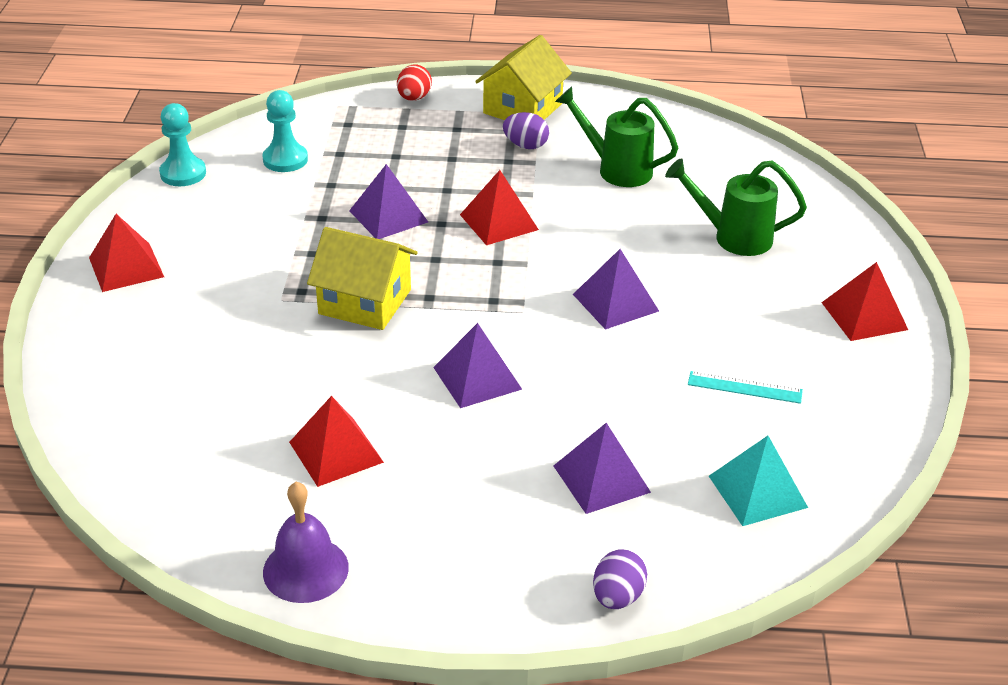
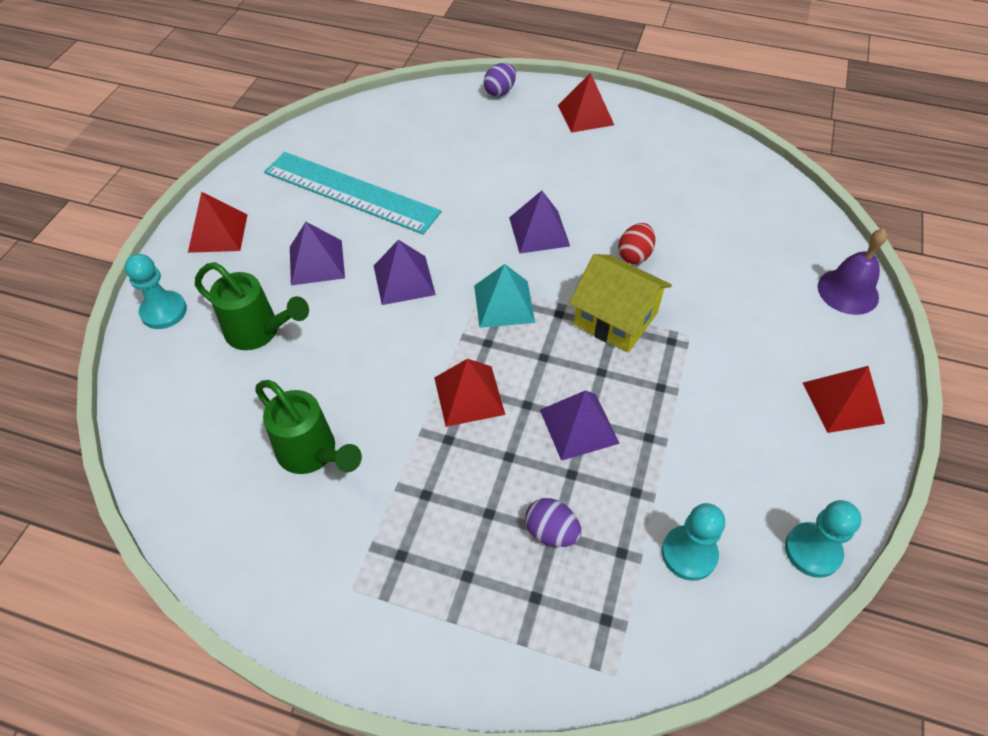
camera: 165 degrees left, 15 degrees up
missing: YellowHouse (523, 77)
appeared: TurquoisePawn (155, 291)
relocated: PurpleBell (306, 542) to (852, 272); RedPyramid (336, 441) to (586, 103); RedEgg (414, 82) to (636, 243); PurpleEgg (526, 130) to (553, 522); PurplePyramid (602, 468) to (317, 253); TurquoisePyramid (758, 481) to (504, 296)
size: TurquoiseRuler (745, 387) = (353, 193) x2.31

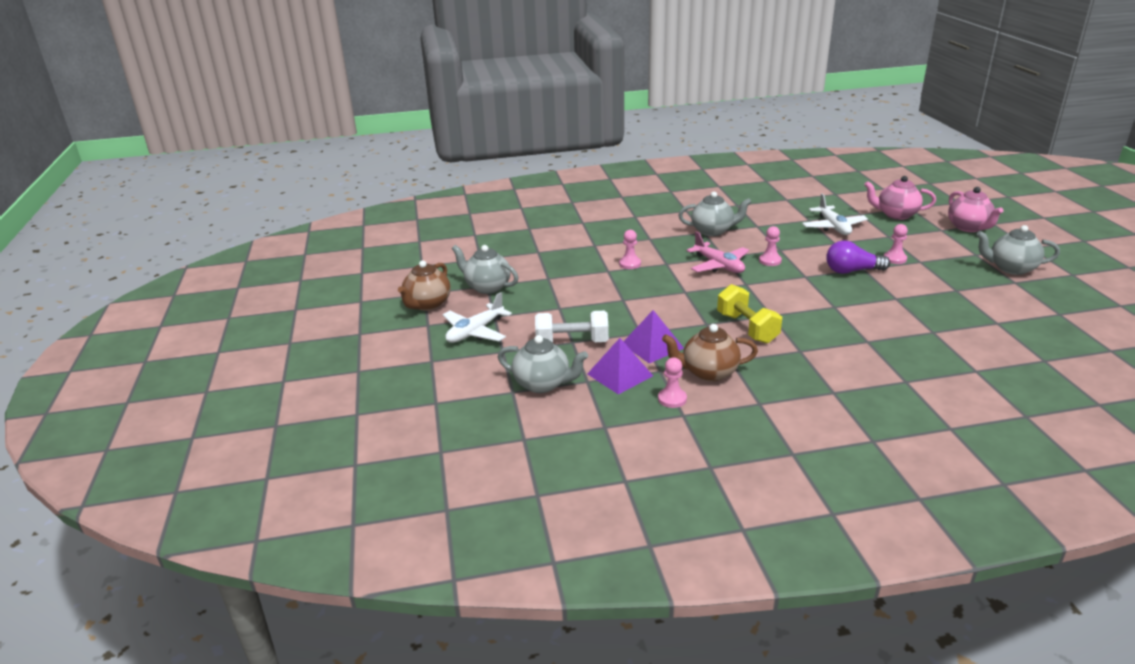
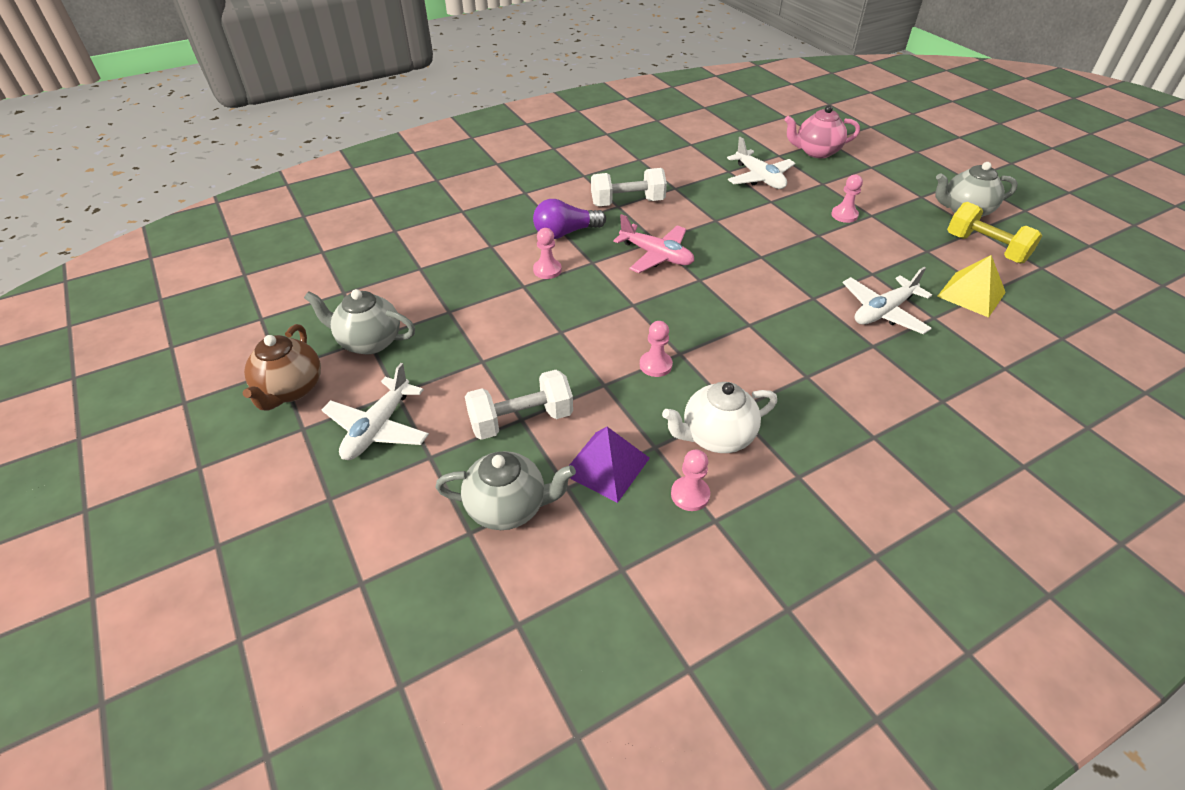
camera: 20 degrees left, 15 degrees up
missing: PurplePyramid (653, 336); PinkTeapot (976, 209)
appeared: WhitePlane (887, 300); YellowPyramid (971, 286)
relocated: YellowDumbbell (749, 314) to (994, 233); PinkPawn (770, 246) to (656, 349); PurpleLightBulb (858, 257) to (569, 219)
exchanged: GreyTeapot (715, 214) to WhiteDumbbell (629, 187)
colour: BrownTeapot (710, 353) to WhiteTeapot (719, 417)

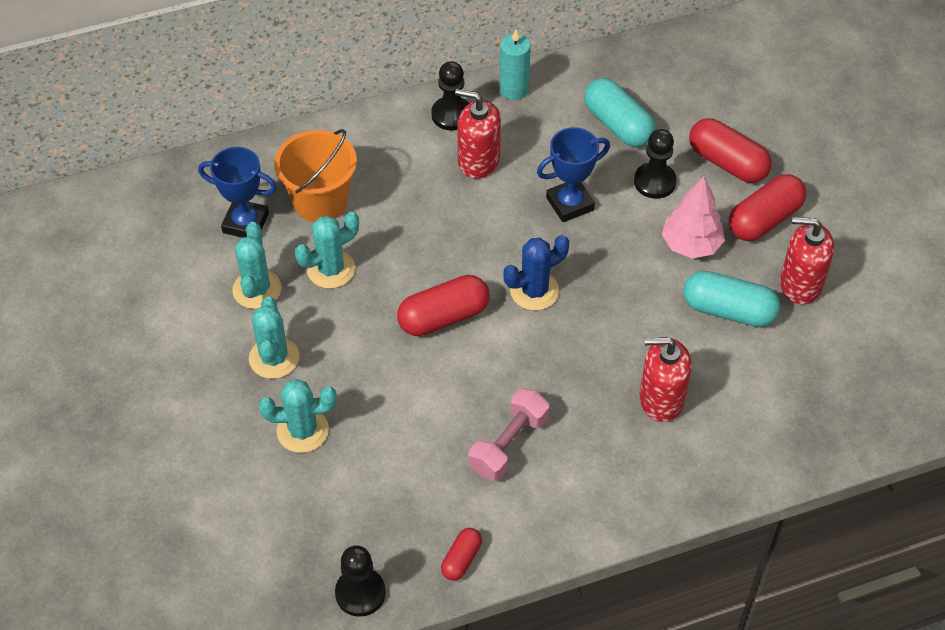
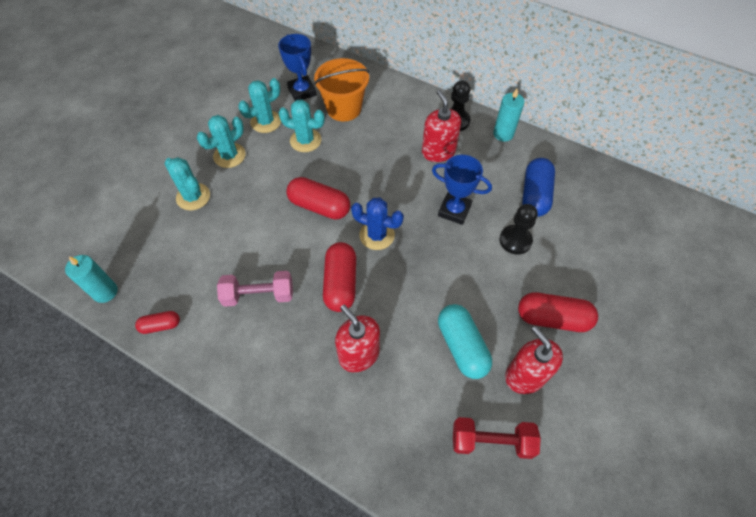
camera: 50 degrees right, 5 degrees up
missing: PinkTree (693, 217)
appeared: RedDumbbell (497, 438)
relocated: RedCapsule (730, 150) to (339, 277)
exchanged: BlackPawn (360, 581) to TurquoiseCandle (91, 279)
colour: TurquoiseCapsule (620, 112) to BlueCapsule (538, 187)

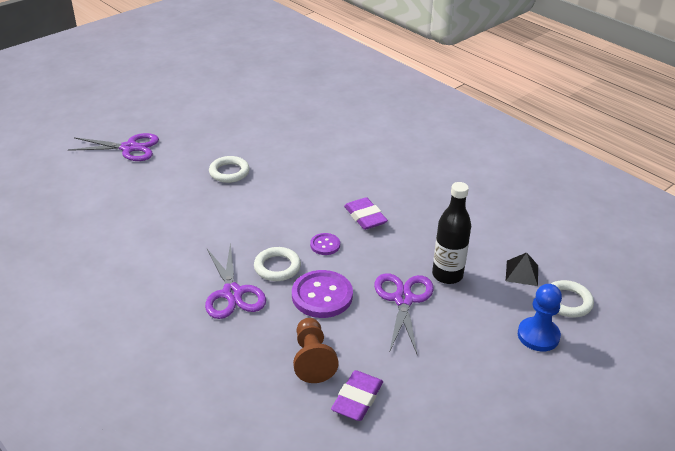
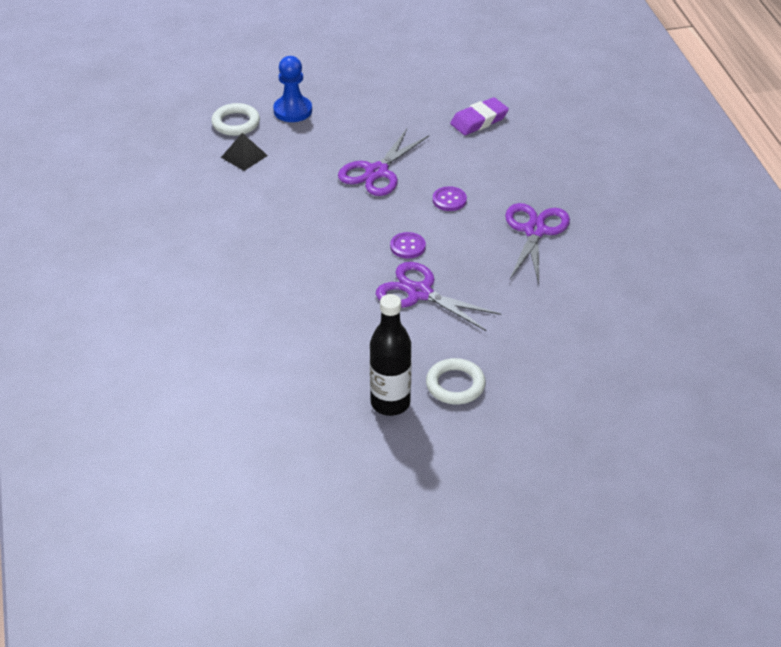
camera: 150 degrees left, 5 degrees up
missing: WhiteRing (277, 264); BrownPawn (316, 350); PurpleEraser (366, 213)
relocated: PurpleScissors (113, 147) to (438, 296); BlackBottle (451, 233) to (390, 355)
size: PurpleButton (322, 294) = (450, 198) x0.53

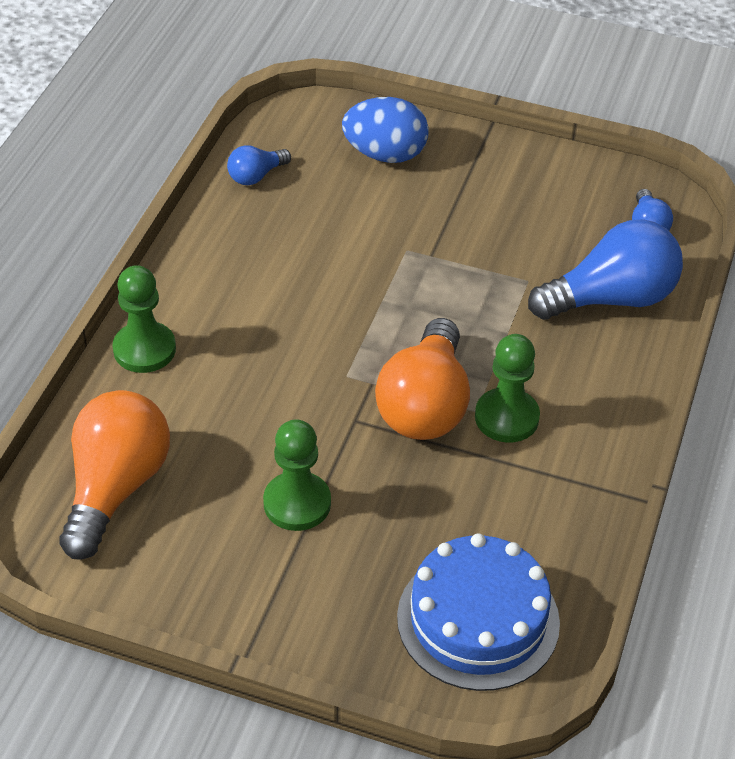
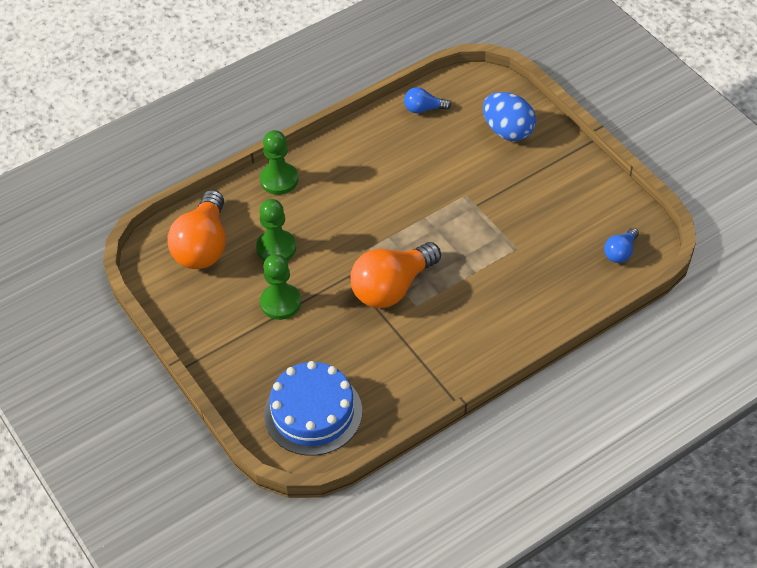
camera: 40 degrees right, 5 degrees up
missing: BlueLightBulb (605, 269)
relocated: GreenPawn (507, 388) to (276, 230)
spun: OrangeLightBulb (114, 475) = (196, 229) 135 degrees clockwise

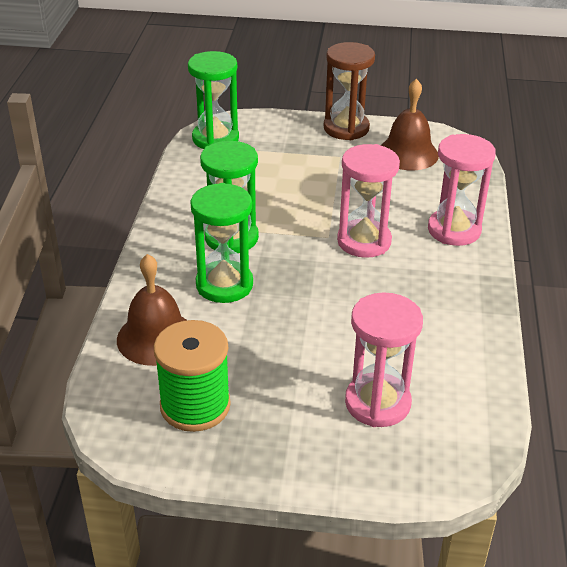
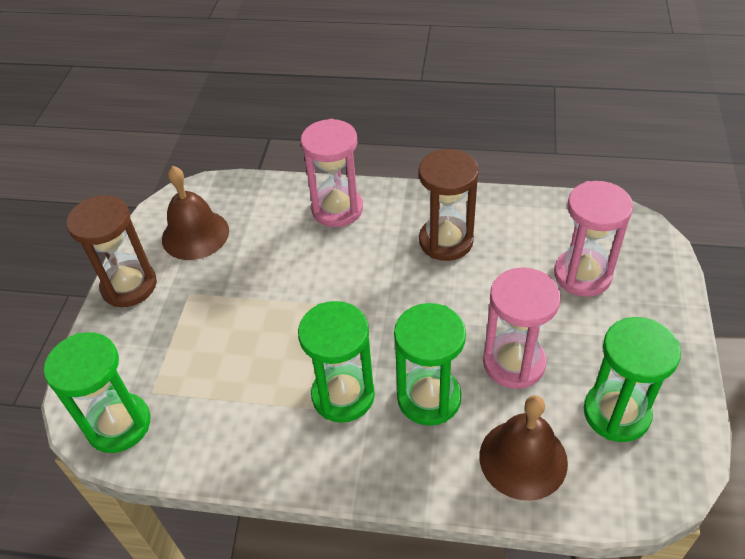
camera: 85 degrees left, 10 degrees up
appeared: BrownHourglass (449, 205)
relocated: PinkHourglass (368, 201) to (522, 328)
exchanged: GreenSpool (192, 376) to GreenHourglass (632, 379)

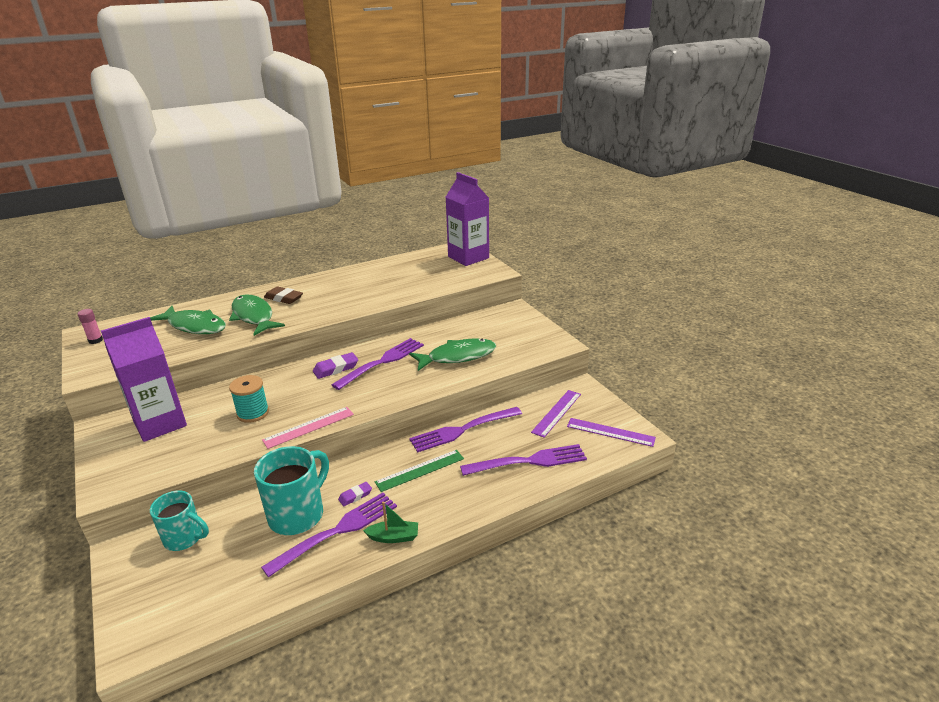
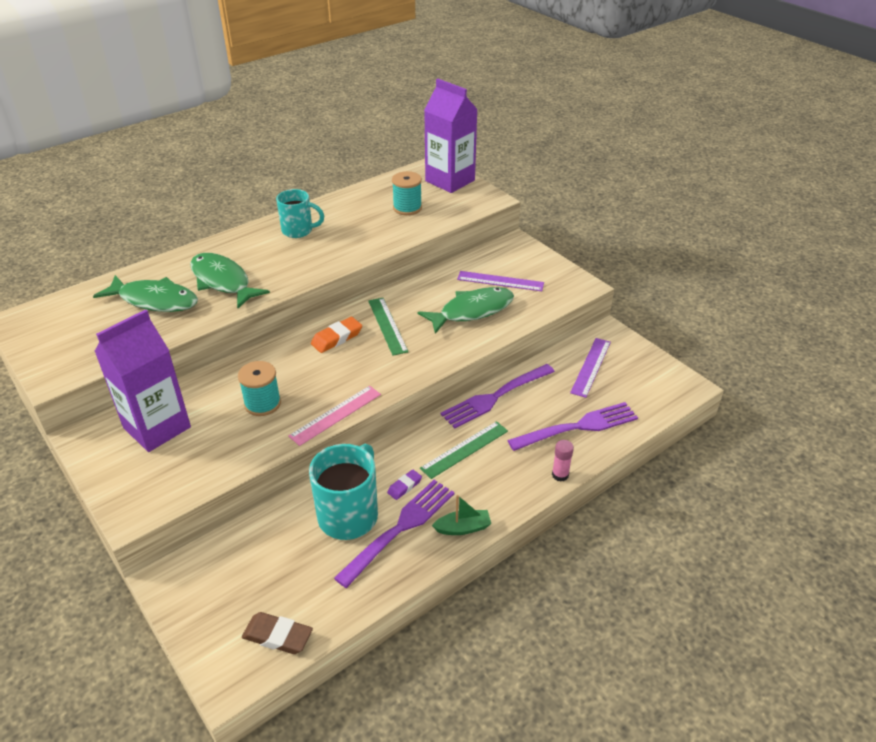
camera: 10 degrees left, 10 degrees up
appeared: TurquoiseSpool (407, 193)
relocated: PinkGlueStick (90, 326) to (563, 461); TurquoiseMug (179, 520) to (300, 213); BrownEraser (283, 295) to (277, 633); PurpleRuler (611, 432) to (500, 281)
exchanged: PurpleFork (378, 364) to GreenRuler (388, 327)
colour: PurpleEraser (335, 365) to OrangeEraser (336, 335)

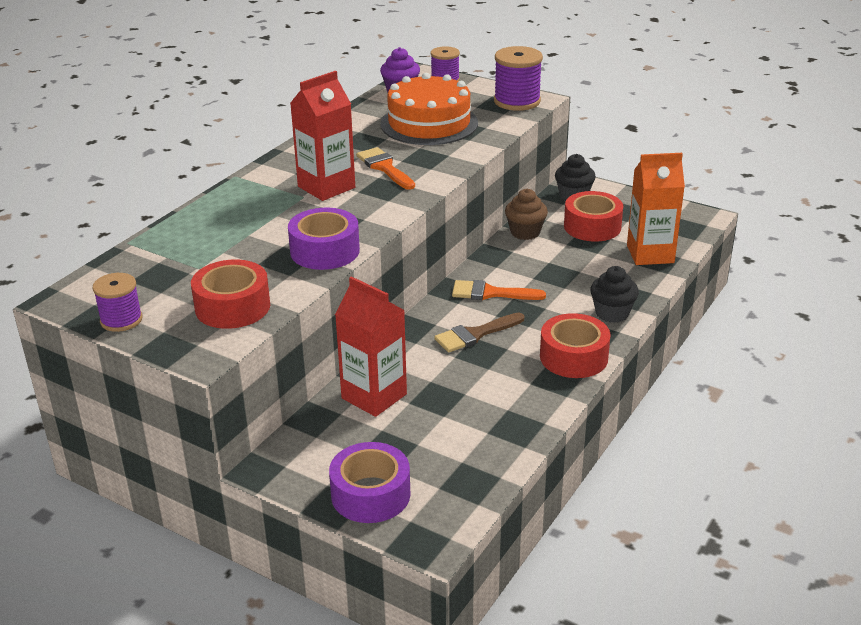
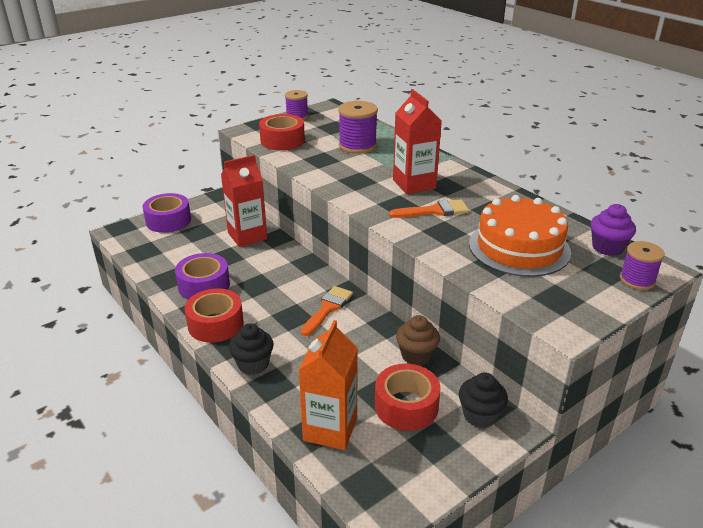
camera: 110 degrees right, 0 degrees up
missing: BrownBrush (479, 333)
relocated: PurpleTape (324, 239) to (202, 276); PurpleSpool (518, 78) to (358, 127)

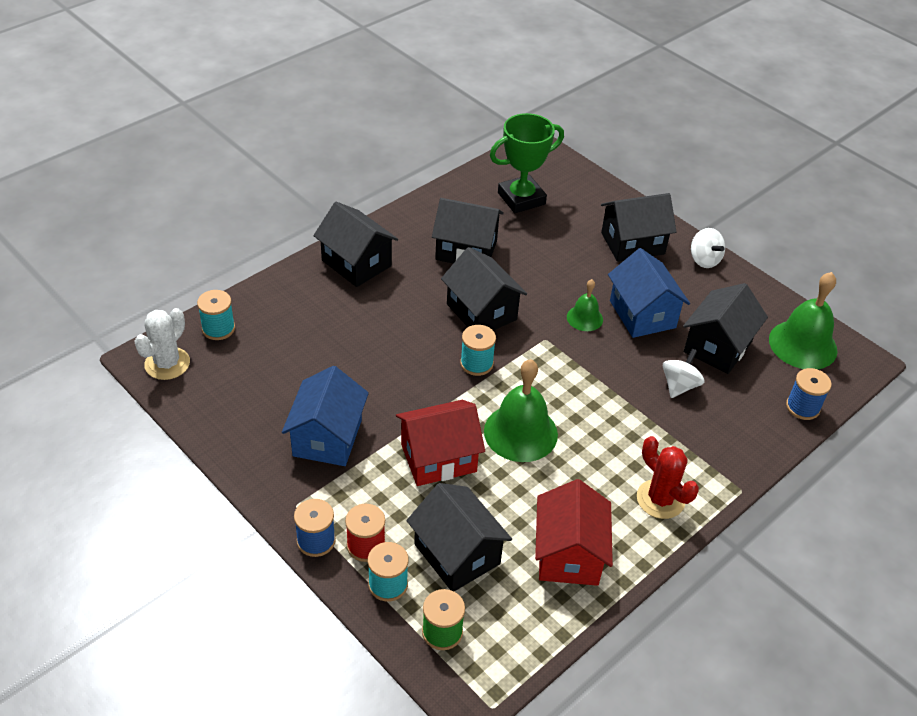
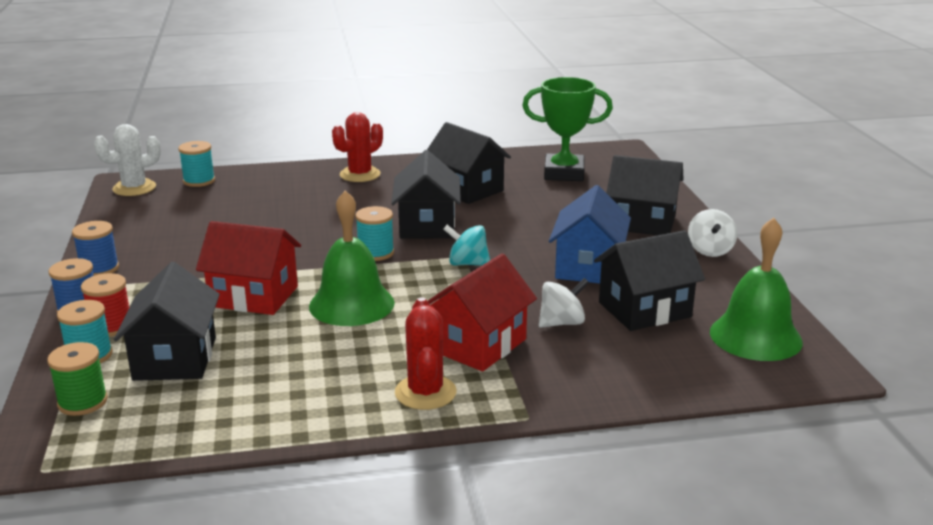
camera: 35 degrees right, 20 degrees down
missing: BlueHouse (325, 416); GreenBell (585, 305)
appeared: TurquoiseSpinningTop (466, 245)
relocated: RedHouse (574, 532) to (482, 312); BlueSpool (809, 394) to (95, 248)
exchanged: BlackHouse (355, 244) to RedCactus (357, 147)

